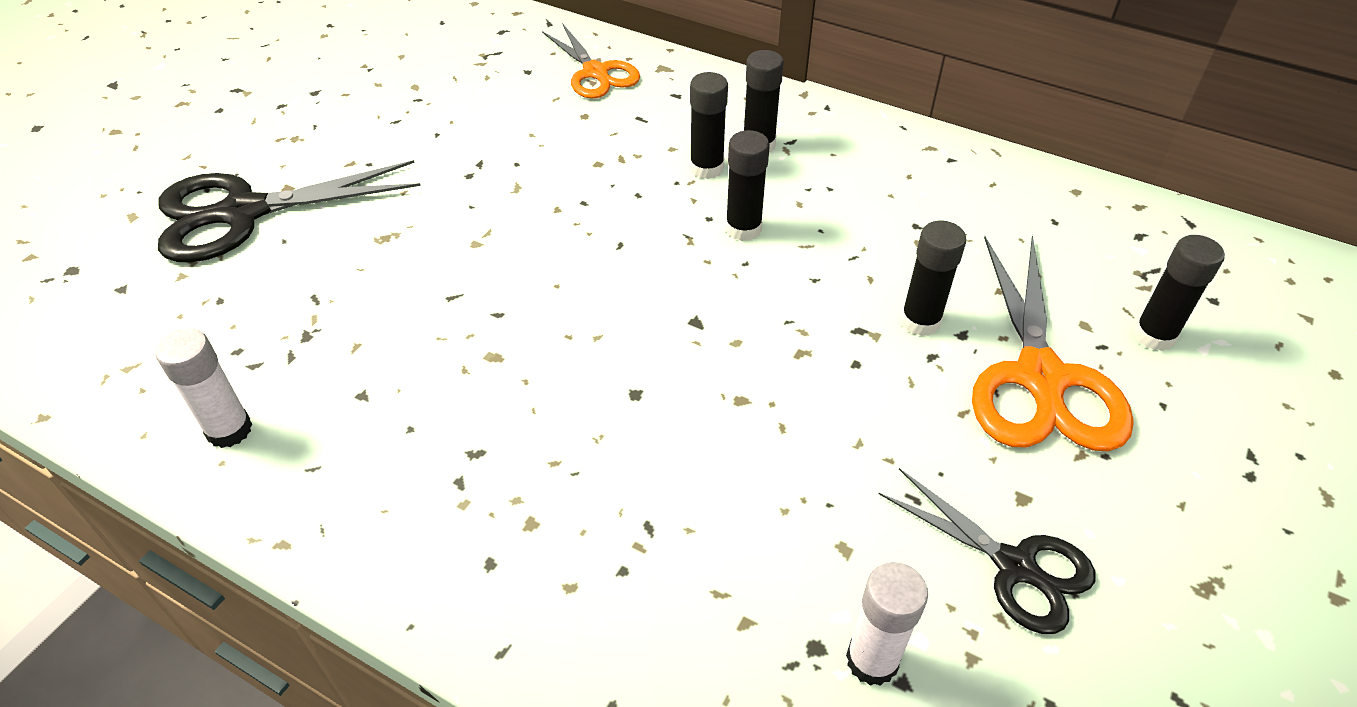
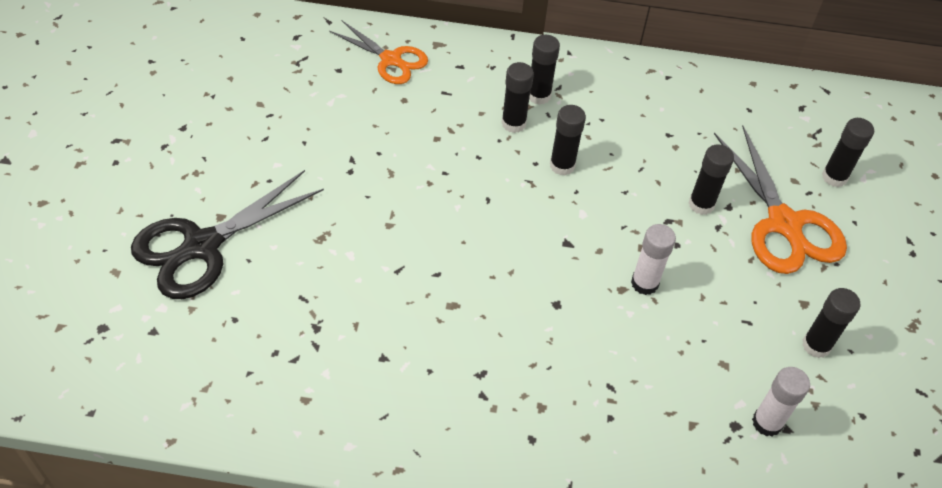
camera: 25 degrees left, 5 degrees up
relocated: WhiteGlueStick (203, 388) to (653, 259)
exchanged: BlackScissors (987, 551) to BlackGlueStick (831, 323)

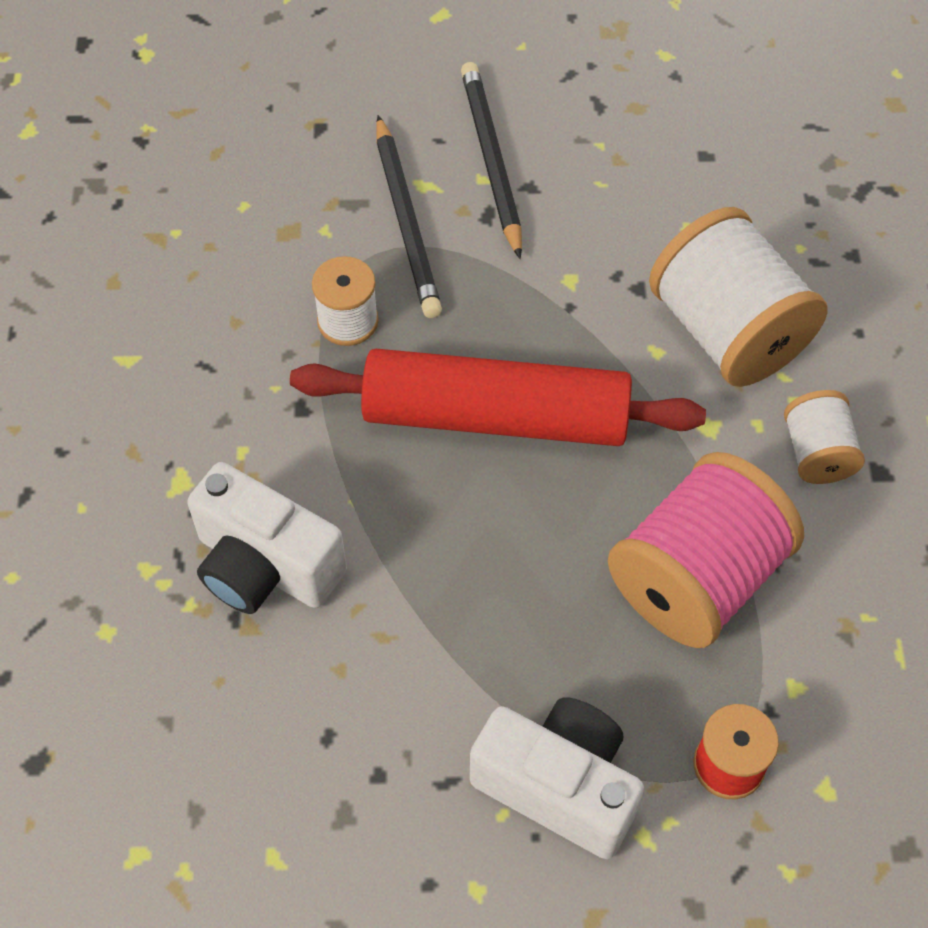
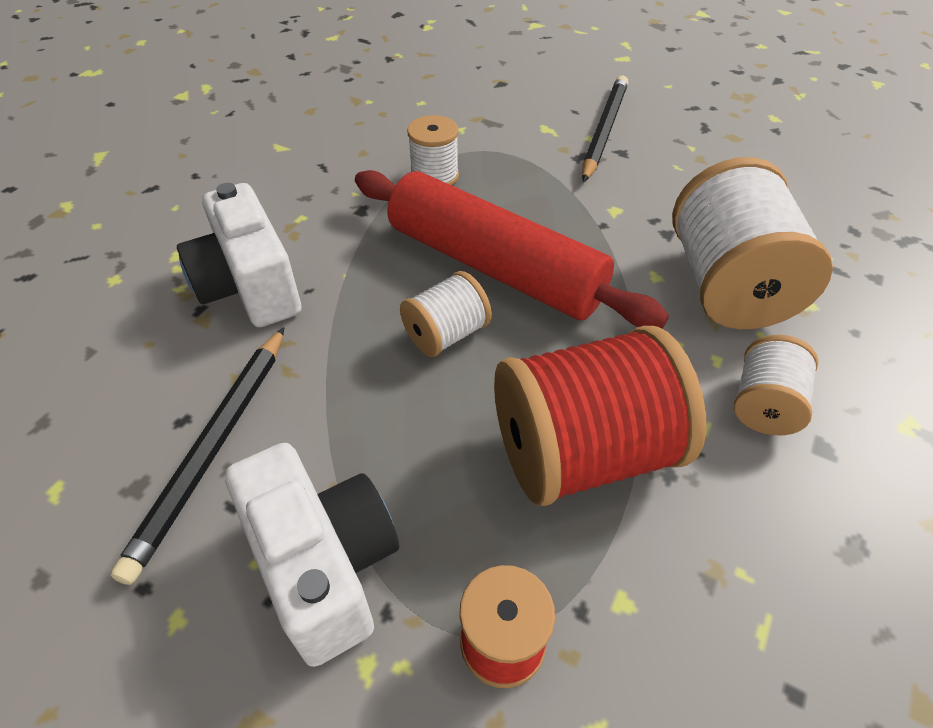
camera: 30 degrees right, 10 degrees down
appeared: WhiteSpool (446, 314)
relocated: BlackPencil (409, 216) to (197, 456)
colour: PinkSpool (706, 550) to RedSpool (600, 416)

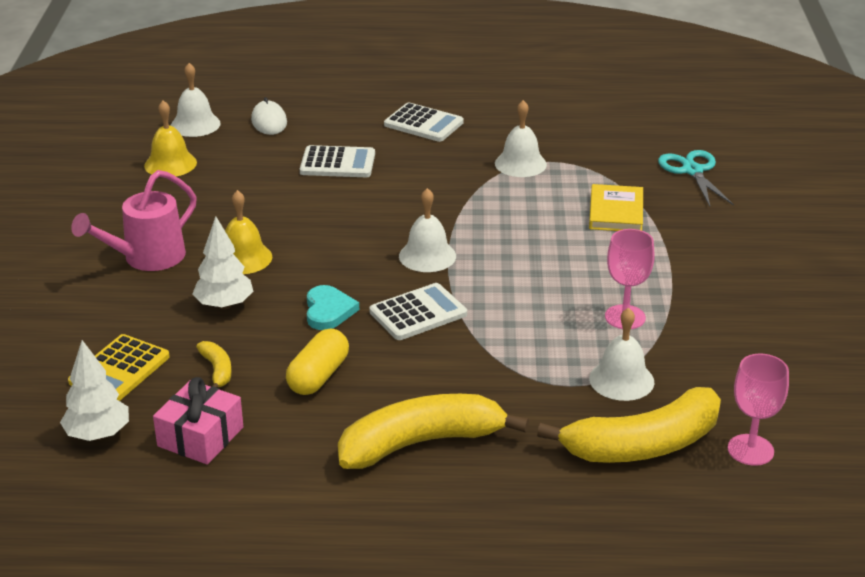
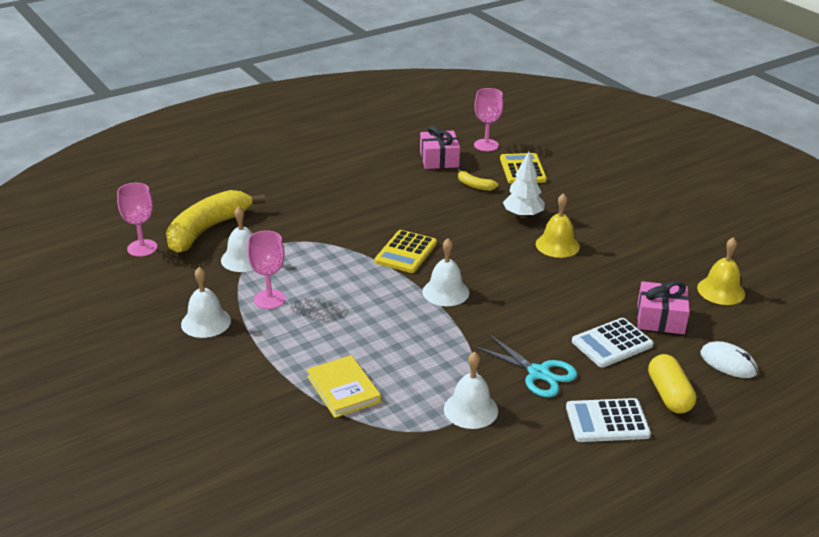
camera: 145 degrees right, 0 degrees up
missing: PinkWateringCan (134, 220); TurquoiseHeart (333, 307); YellowBanana (433, 431)
appeared: PinkGift (663, 307)
relocated: WhiteBell (196, 100) to (206, 302); YellowCapsule (317, 361) to (672, 384); TurquoiseScissors (696, 178) to (525, 365)
exchanged: WhiteTree (94, 390) to PinkGoblet (488, 119)
colour: WhiteCalculator (418, 311) to YellowCalculator (406, 251)

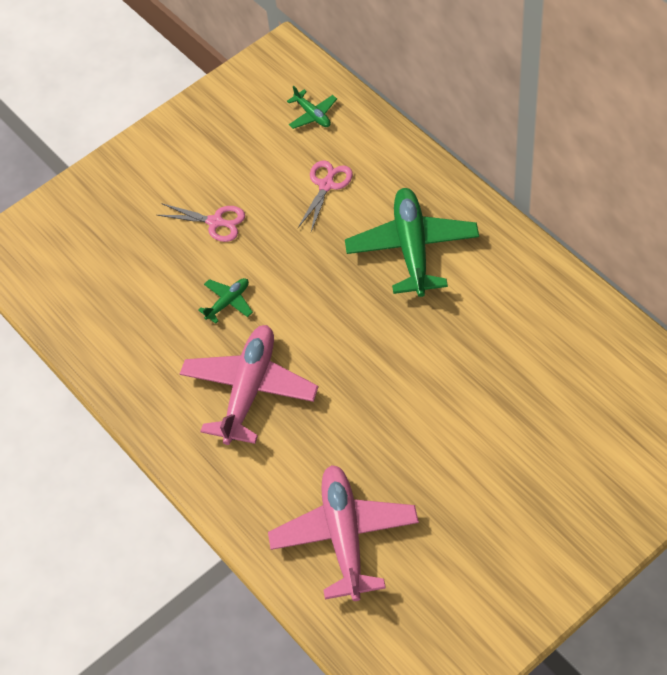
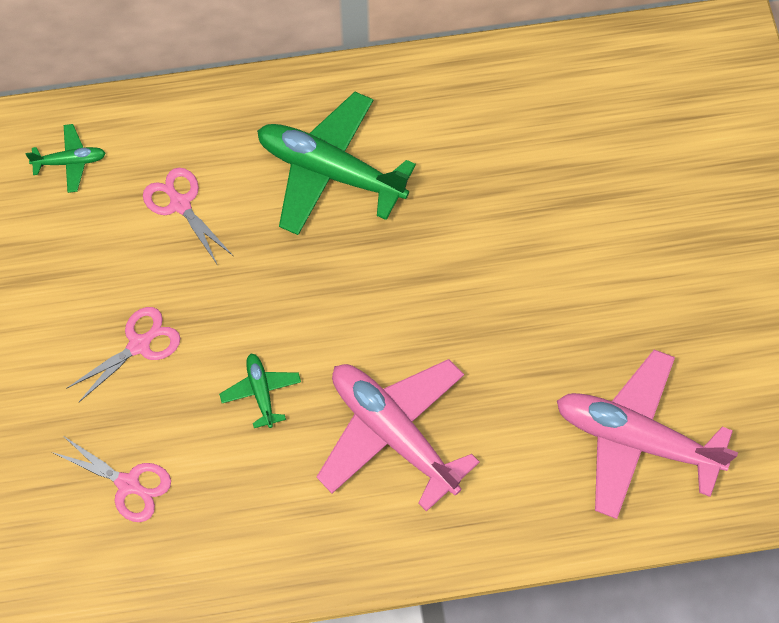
camera: 65 degrees left, 10 degrees up
appeared: PinkScissors (111, 478)

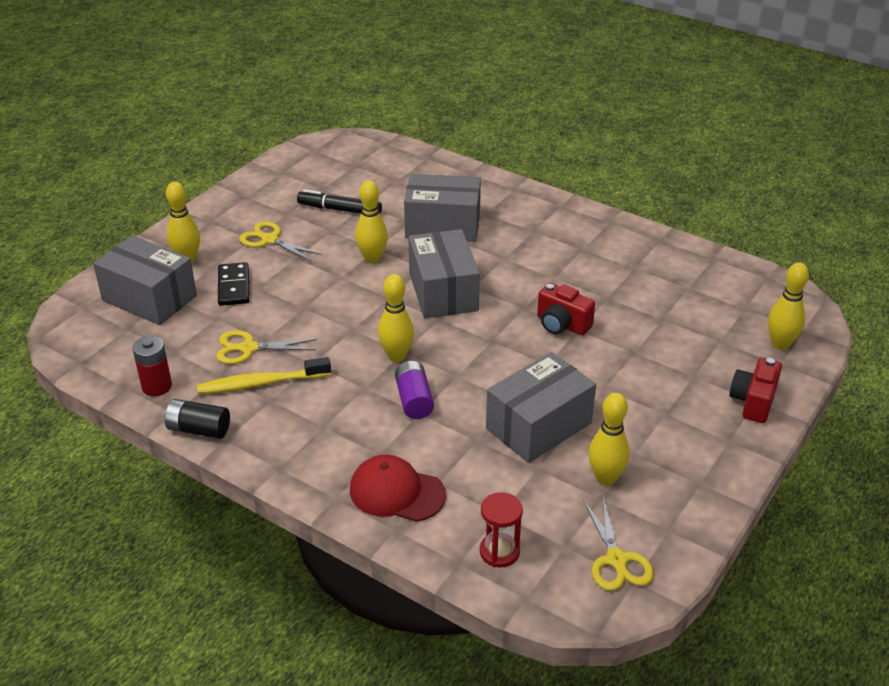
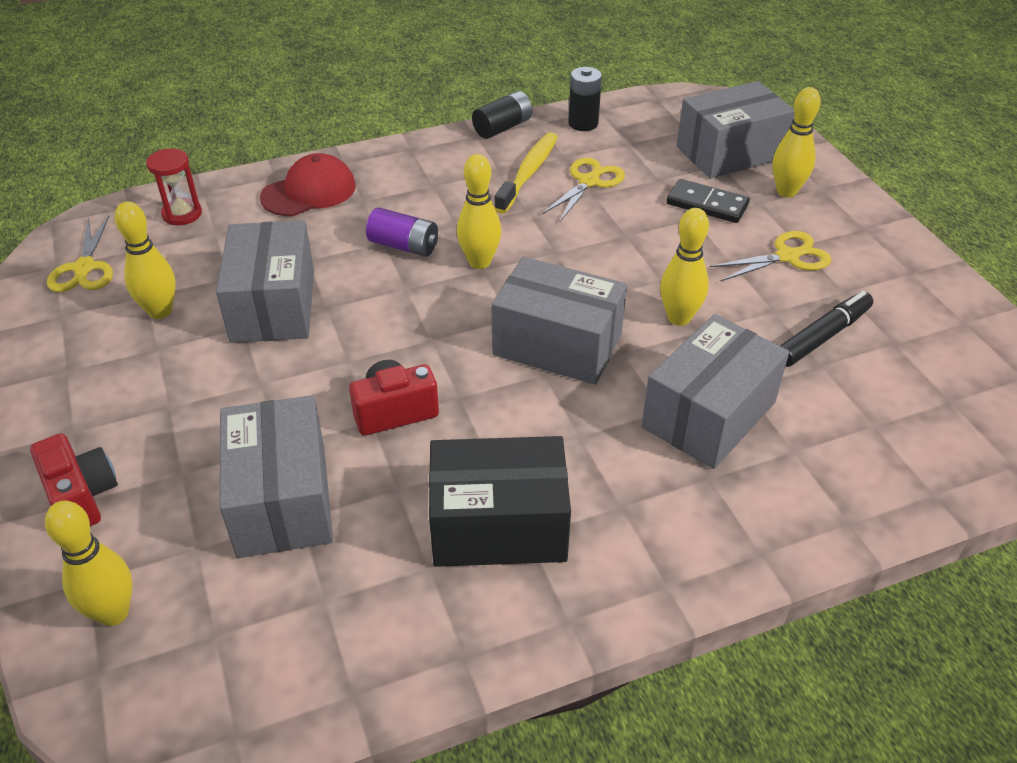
camera: 125 degrees right, 5 degrees up
appeared: GreyBox (276, 476); BlackBox (500, 501)
colour: RedBattery (152, 366) to BlackBattery (585, 99)
spun: YellowScissors (618, 544) = (80, 254) 120 degrees counterclockwise

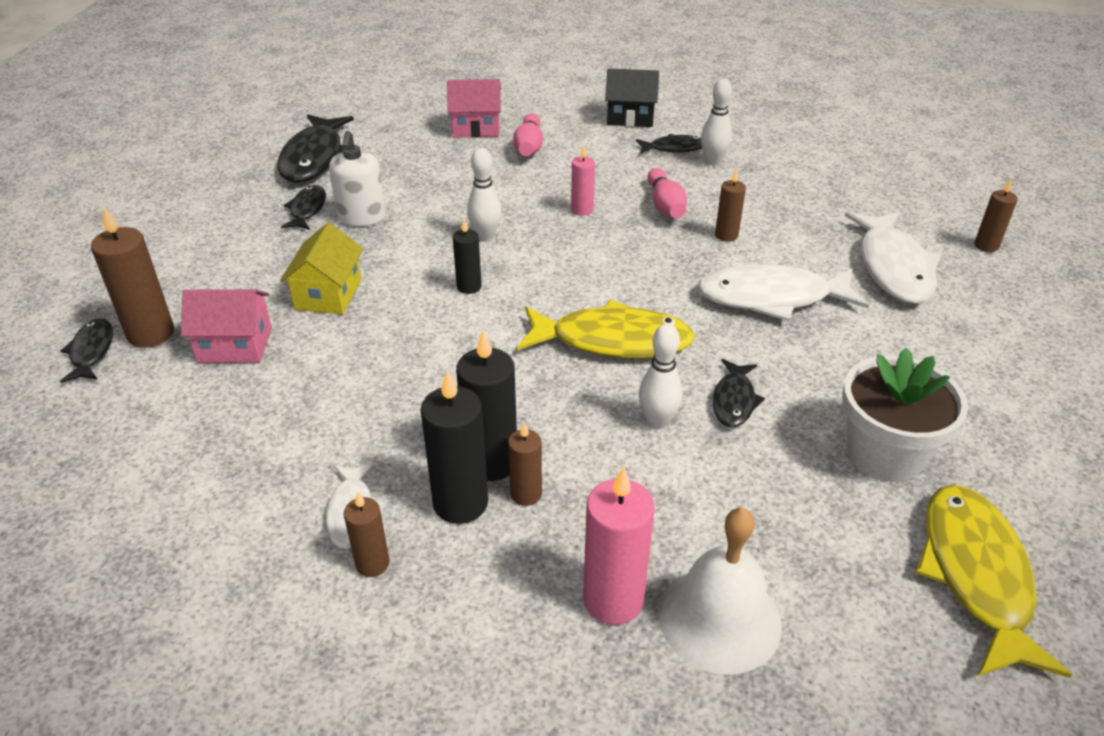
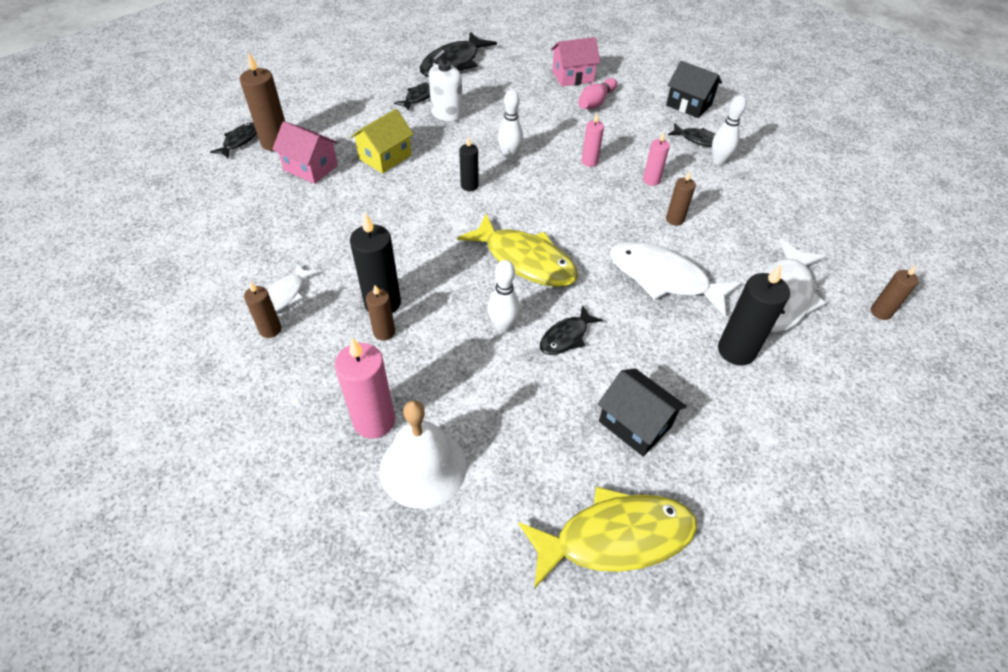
camera: 30 degrees right, 10 degrees up
relocated: BlackCandle (454, 447) to (754, 315)
exchanged: PinkBowlingPin (667, 193) to PinkCandle (656, 159); WhiteFlowerPot (905, 415) to BlackHouse (642, 413)
spun: PinkHouse (474, 108) = (575, 62) 45 degrees counterclockwise; YellowFish (994, 581) = (607, 537) 45 degrees clockwise

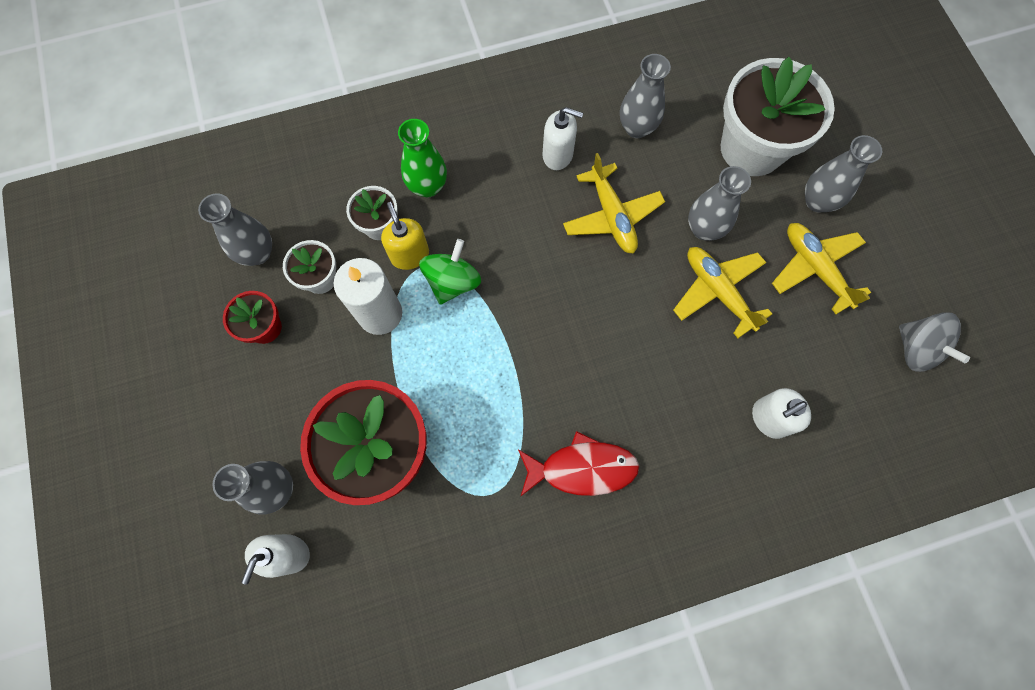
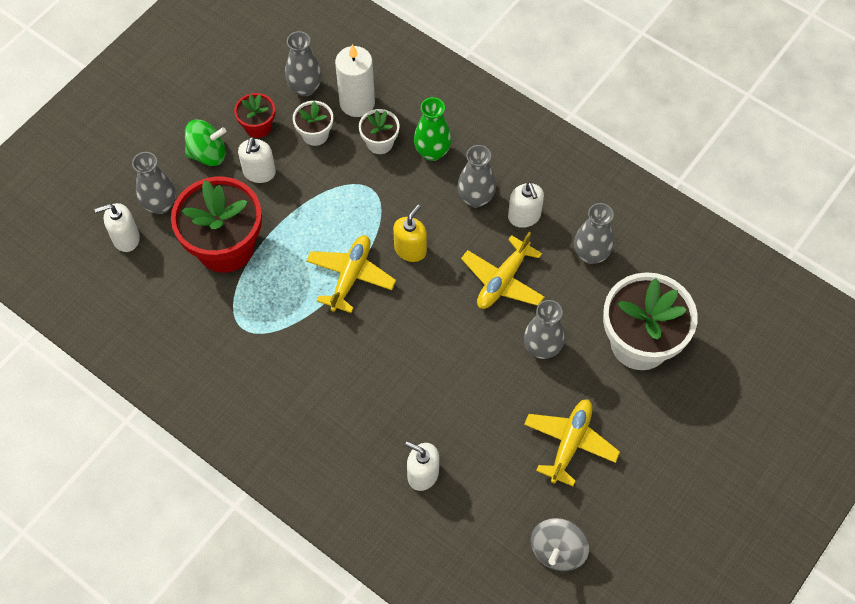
camera: 55 degrees right, 10 degrees down
missing: RedFish (578, 463)
appeared: WhiteSoapDispenser (257, 160)
relocated: WhiteCandle (368, 296) to (355, 80); YellowSoapDispenser (405, 236) to (410, 233); GreenSpinningTop (450, 272) to (205, 143); YellowPlane (722, 292) to (351, 274); GreyVase (843, 174) to (476, 176)

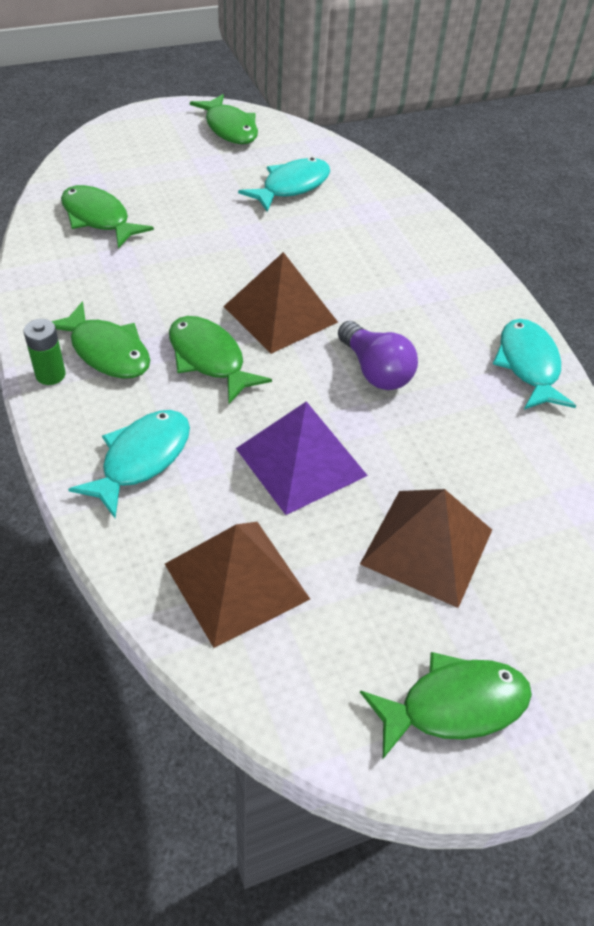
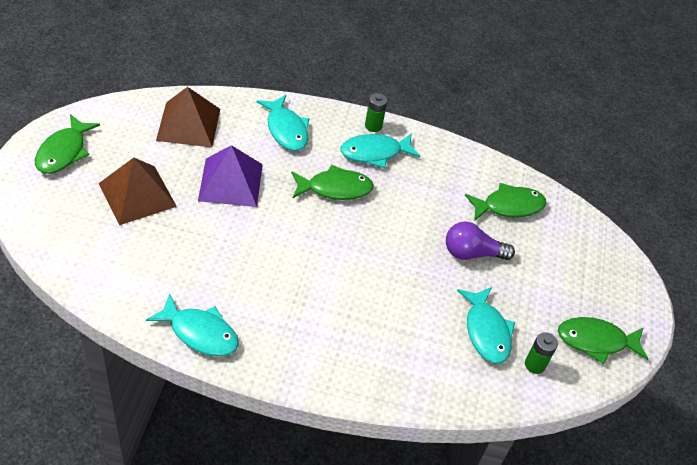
camera: 120 degrees right, 0 degrees up
missing: BrownPyramid (280, 303)
appeared: GreenBattery (541, 353)
relocated: PurpleLightBulb (378, 355) to (480, 240)
colour: GreenFish (100, 340) to TurquoiseFish (380, 150)

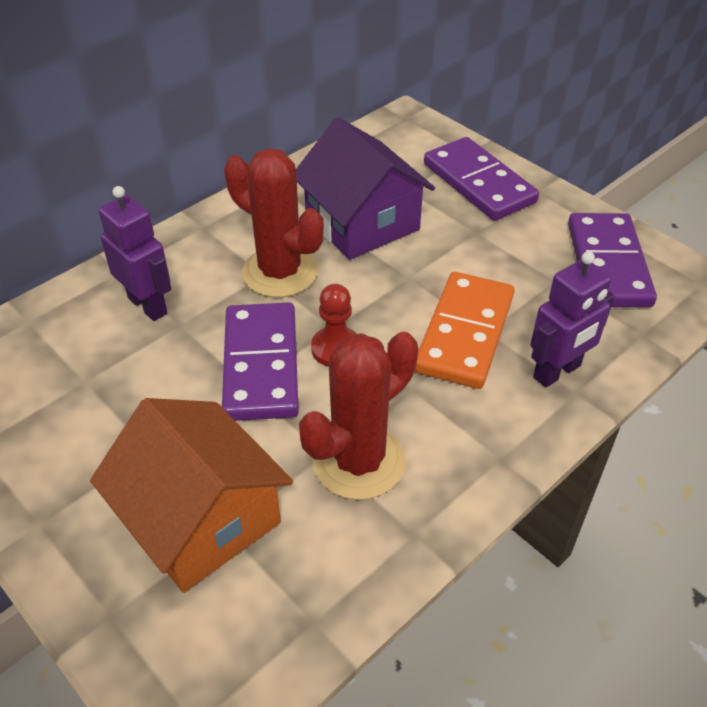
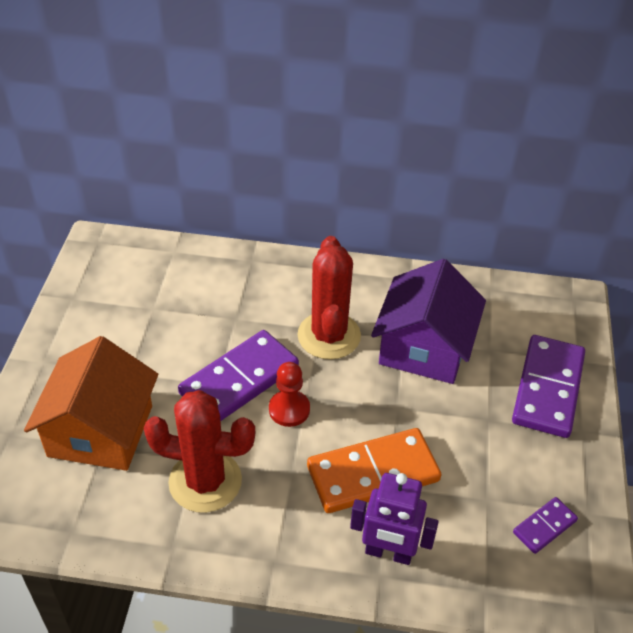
camera: 50 degrees right, 0 degrees up
missing: PurpleRobot (134, 253)
size: PurpleDomino (612, 260) = (545, 525) x0.49

